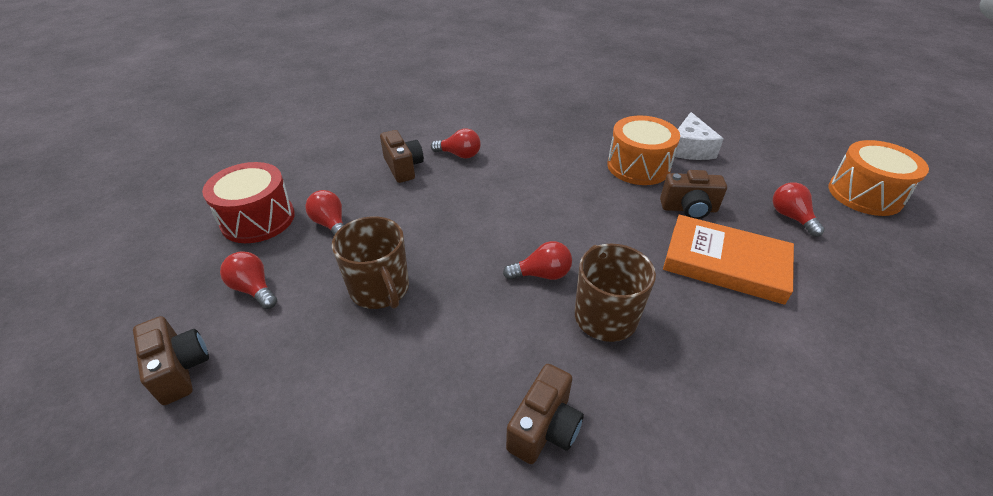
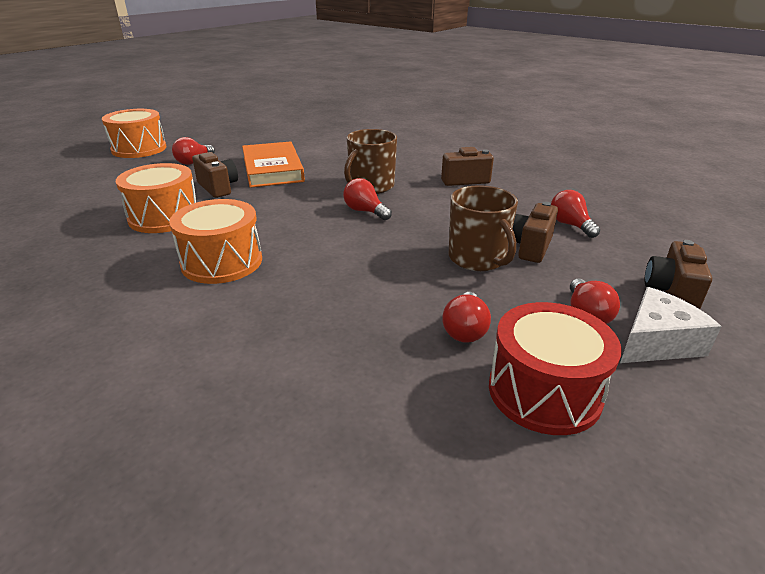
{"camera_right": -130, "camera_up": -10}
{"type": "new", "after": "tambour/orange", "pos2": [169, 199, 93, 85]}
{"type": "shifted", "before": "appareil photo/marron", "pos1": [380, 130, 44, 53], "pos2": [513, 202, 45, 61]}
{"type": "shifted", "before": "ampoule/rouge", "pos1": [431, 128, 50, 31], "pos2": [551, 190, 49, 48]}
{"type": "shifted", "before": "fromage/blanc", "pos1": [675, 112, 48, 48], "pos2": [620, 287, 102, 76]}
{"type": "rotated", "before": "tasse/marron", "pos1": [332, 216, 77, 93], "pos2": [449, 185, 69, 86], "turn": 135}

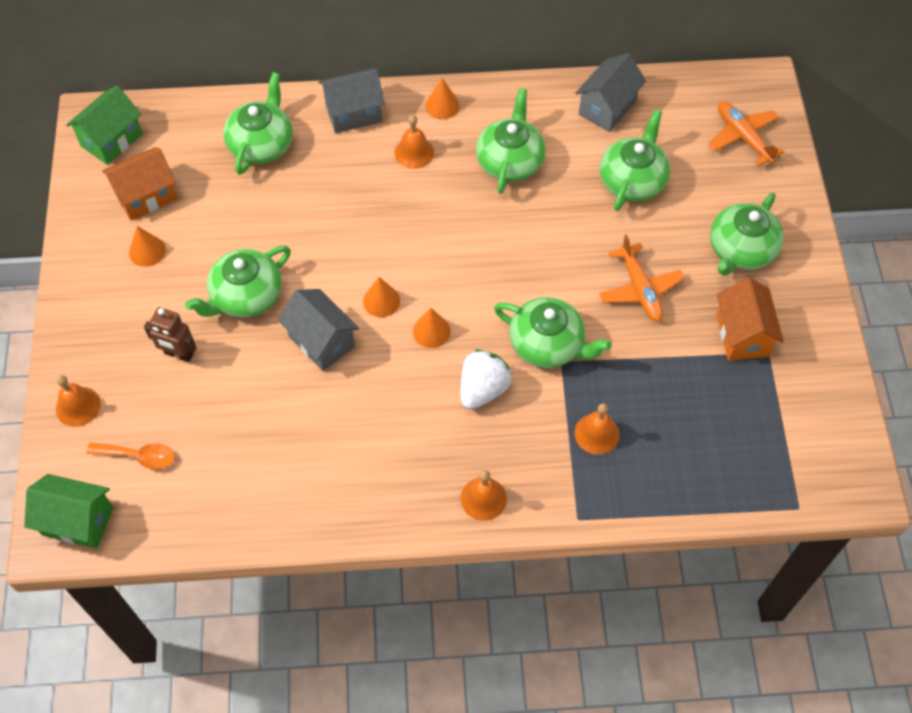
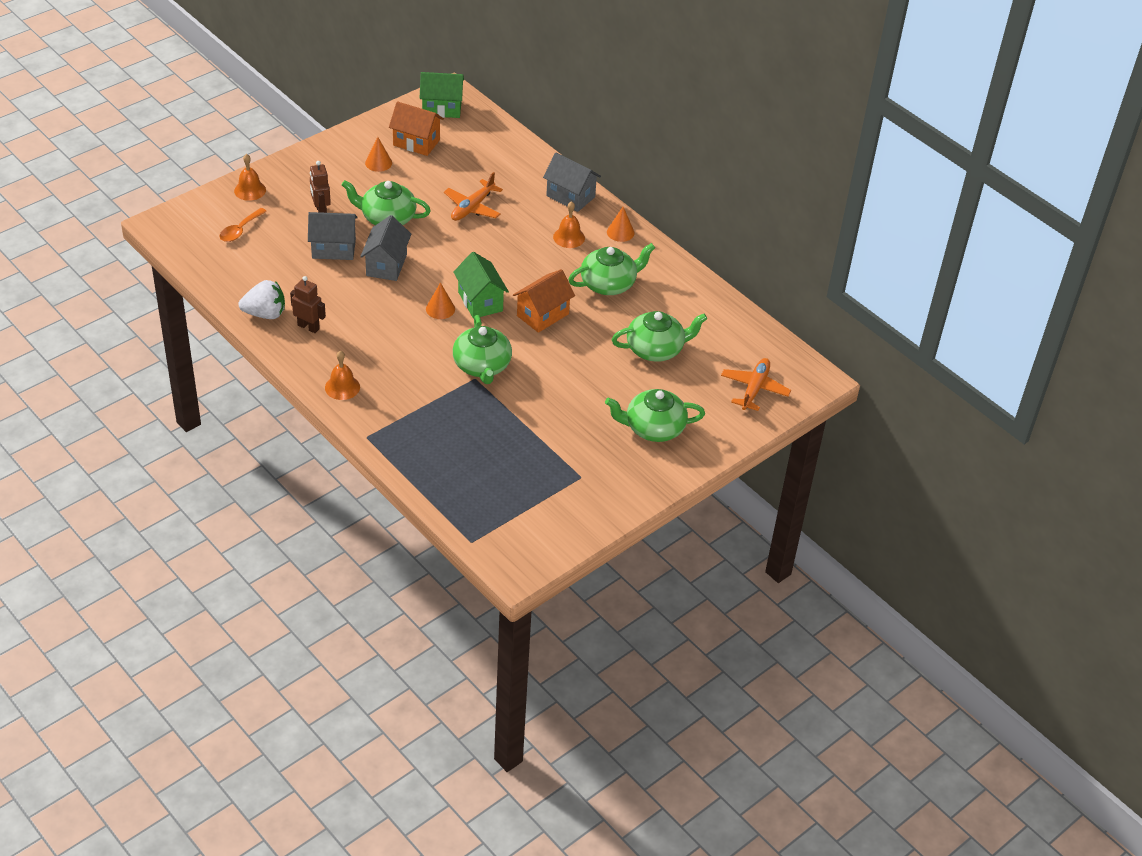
{"camera_right": 50, "camera_up": -15}
{"type": "gone", "before": "théière/vert", "pos1": [223, 72, 70, 103]}
{"type": "gone", "before": "cône/orange", "pos1": [363, 277, 37, 40]}
{"type": "gone", "before": "cloche/orange", "pos1": [574, 403, 45, 52]}
{"type": "new", "after": "robot/marron", "pos2": [290, 276, 36, 57]}
{"type": "shifted", "before": "maison/vert", "pos1": [24, 474, 89, 74], "pos2": [454, 252, 55, 67]}
{"type": "shifted", "before": "fraise/blanc", "pos1": [461, 349, 51, 61], "pos2": [238, 280, 47, 39]}
{"type": "shifted", "before": "maison/gris", "pos1": [575, 53, 71, 79], "pos2": [308, 212, 50, 48]}
{"type": "shifted", "before": "avion/orange", "pos1": [599, 234, 86, 88], "pos2": [444, 172, 59, 49]}
{"type": "shifted", "before": "maison/orange", "pos1": [717, 277, 67, 84], "pos2": [513, 269, 62, 64]}
{"type": "rotated", "before": "cuillère/orange", "pos1": [87, 442, 88, 27], "pos2": [219, 208, 48, 34], "turn": 60}

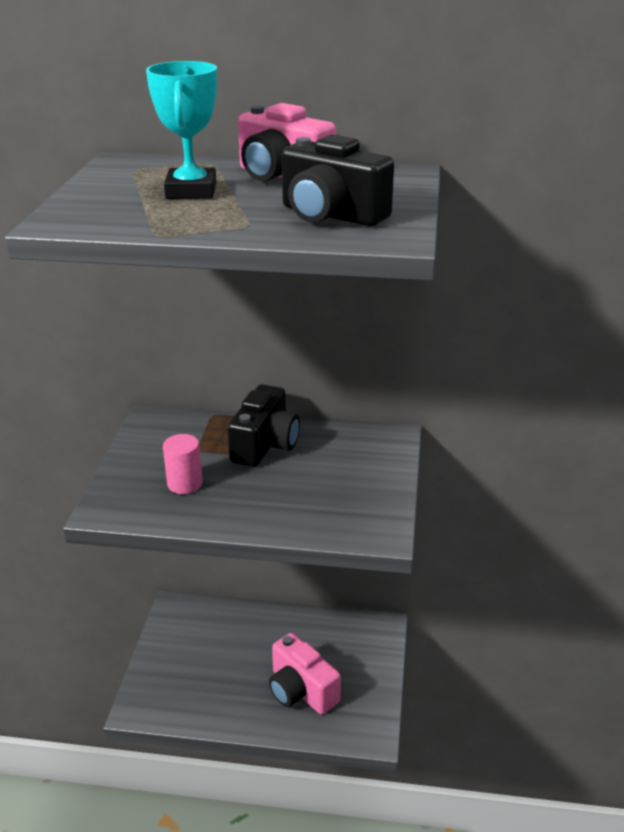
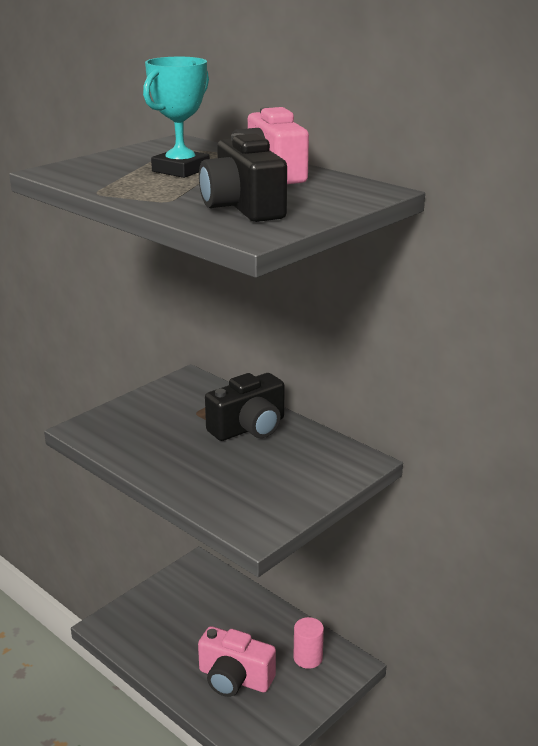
{"camera_right": 35, "camera_up": -5}
{"type": "shifted", "before": "cylindre/rose", "pos1": [163, 434, 39, 60], "pos2": [294, 617, 30, 52]}
{"type": "rotated", "before": "appareil photo/rose", "pos1": [269, 633, 72, 81], "pos2": [198, 626, 78, 71], "turn": -60}

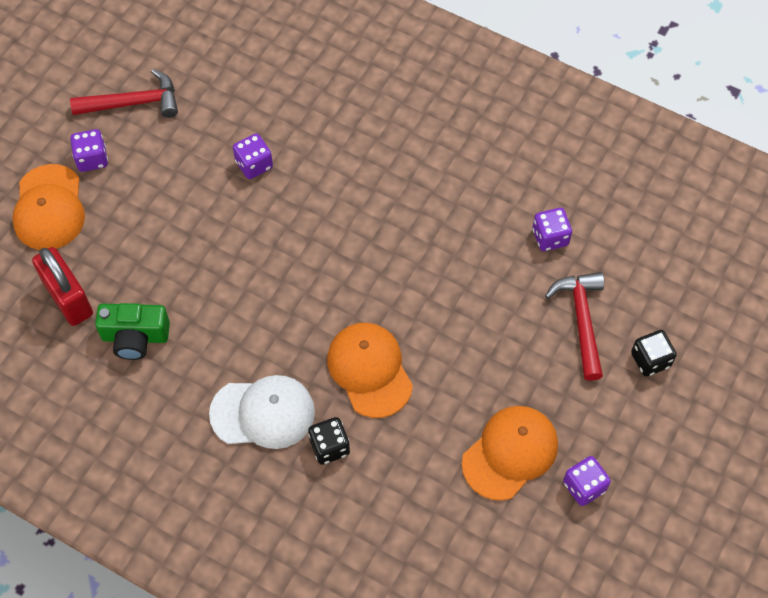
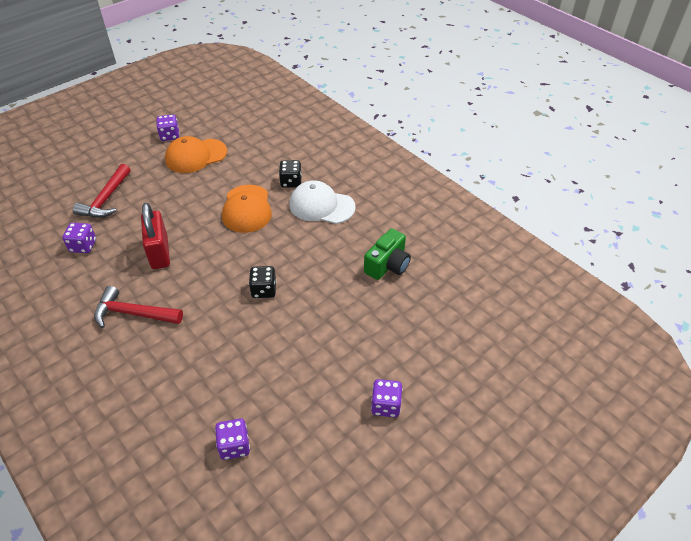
{"camera_right": -160, "camera_up": -15}
{"type": "gone", "before": "casquette/orange", "pos1": [12, 164, 73, 86]}
{"type": "shifted", "before": "cadenas/rouge", "pos1": [32, 247, 61, 79], "pos2": [141, 203, 29, 66]}
{"type": "shifted", "before": "marteau/rouge", "pos1": [70, 69, 108, 49], "pos2": [94, 286, 89, 42]}
{"type": "shifted", "before": "dé/violet", "pos1": [233, 133, 40, 46], "pos2": [215, 419, 35, 41]}
{"type": "shifted", "before": "dé/noir", "pos1": [631, 330, 46, 47], "pos2": [249, 266, 27, 32]}
{"type": "rotated", "before": "appareil photo/vert", "pos1": [95, 303, 75, 57], "pos2": [364, 228, 47, 52], "turn": 105}

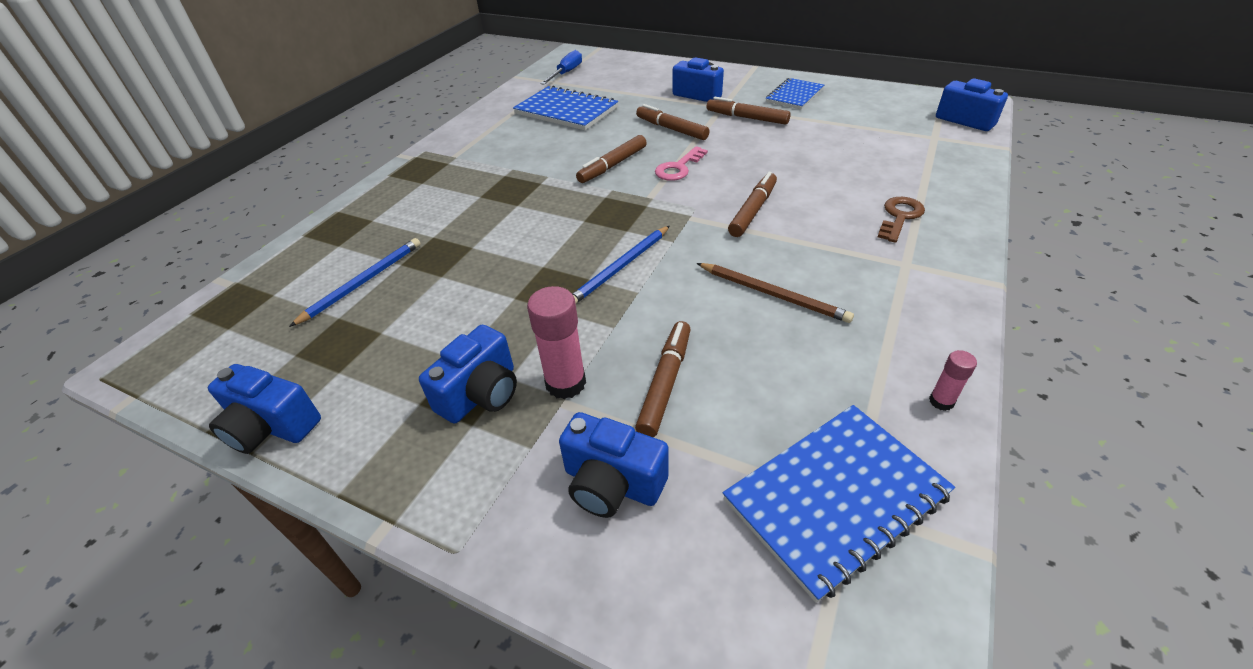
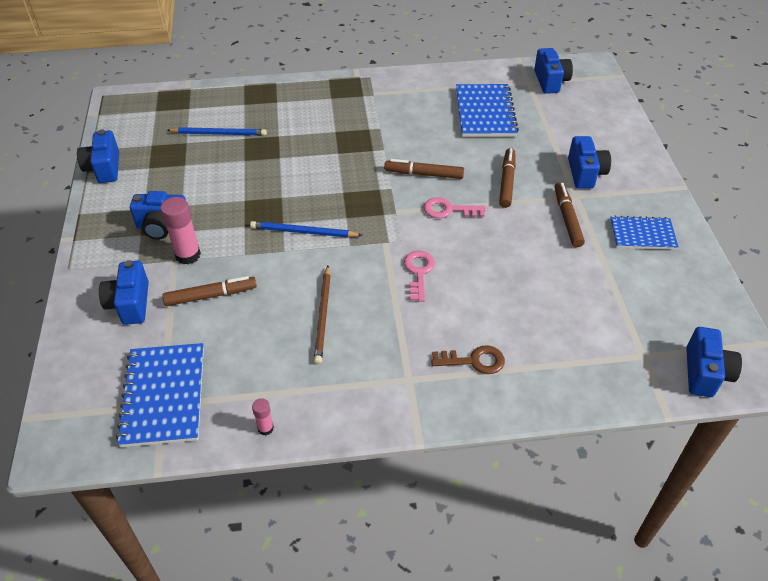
{"camera_right": 55, "camera_up": 5}
{"type": "swapped", "before": "tournevis/bleu", "after": "appareil photo/bleu", "pos1": [540, 50, 42, 35], "pos2": [534, 48, 39, 46]}
{"type": "swapped", "before": "feutre/marron", "after": "clé/rose", "pos1": [728, 172, 49, 65], "pos2": [404, 251, 31, 51]}
{"type": "rotated", "before": "carnet/bleu", "pos1": [723, 405, 232, 198], "pos2": [116, 343, 88, 104], "turn": 60}

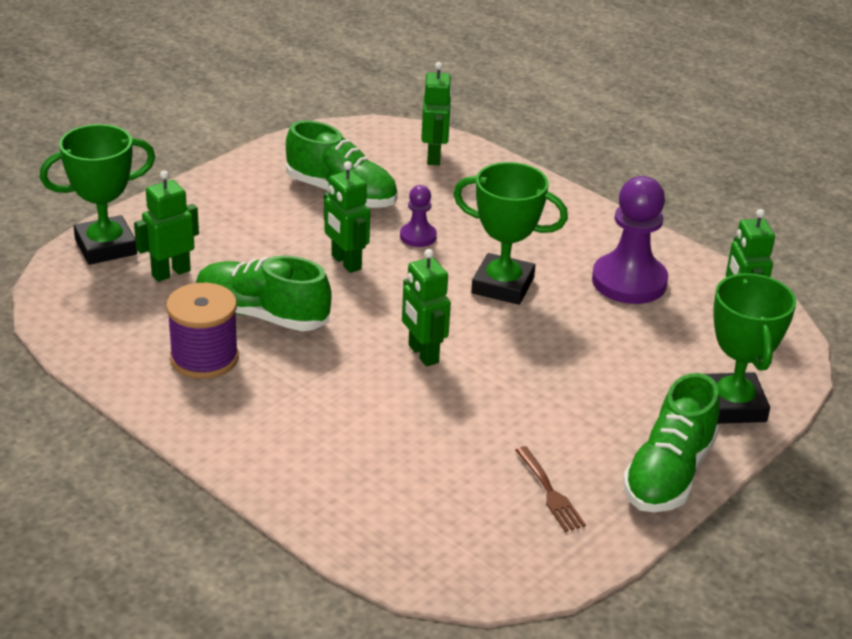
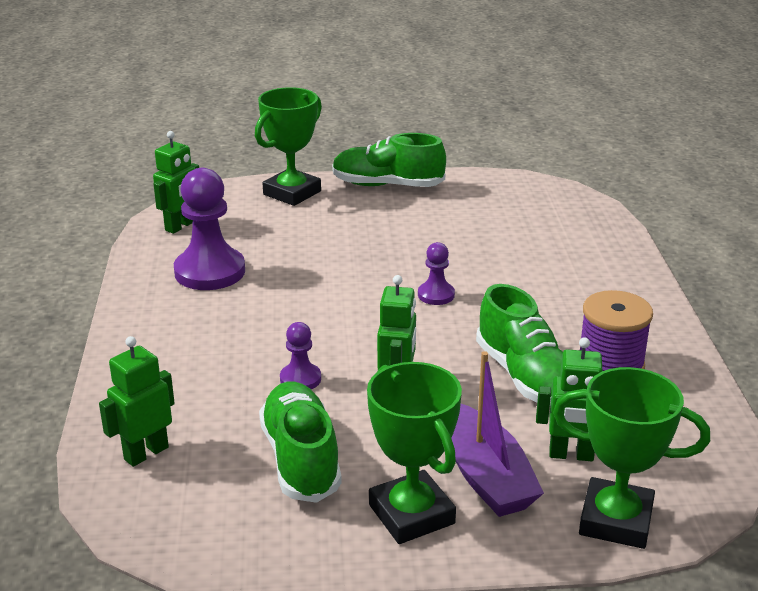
{"camera_right": -135, "camera_up": -5}
{"type": "gone", "before": "fourchette/marron", "pos1": [515, 446, 71, 86]}
{"type": "new", "after": "bateau/violet", "pos2": [451, 351, 93, 166]}
{"type": "shifted", "before": "trophée/vert", "pos1": [453, 162, 115, 143], "pos2": [367, 362, 95, 182]}
{"type": "swapped", "before": "robot/vert", "after": "pion/violet", "pos1": [402, 249, 49, 117], "pos2": [418, 242, 37, 63]}
{"type": "rotated", "before": "chaussure/vert", "pos1": [623, 373, 97, 139], "pos2": [332, 133, 114, 54], "turn": -150}

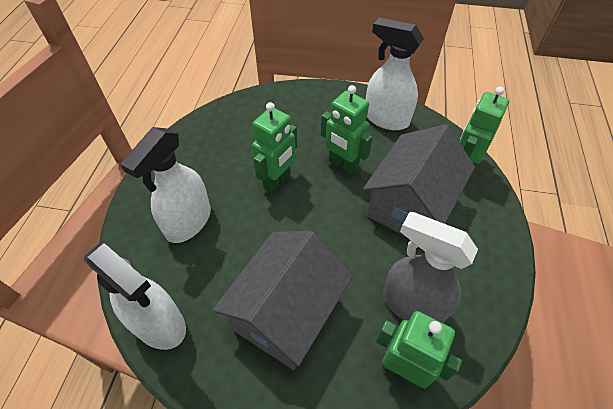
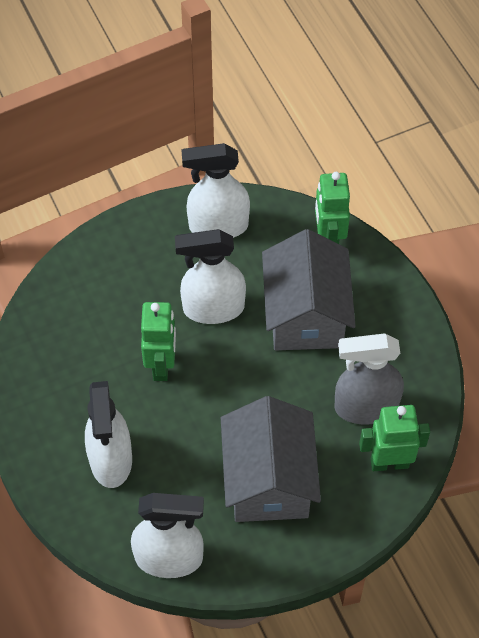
{"camera_right": -35, "camera_up": 5}
{"type": "swapped", "before": "robot/vert", "after": "vaporisateur/blanc", "pos1": [321, 85, 52, 89], "pos2": [175, 229, 71, 95]}

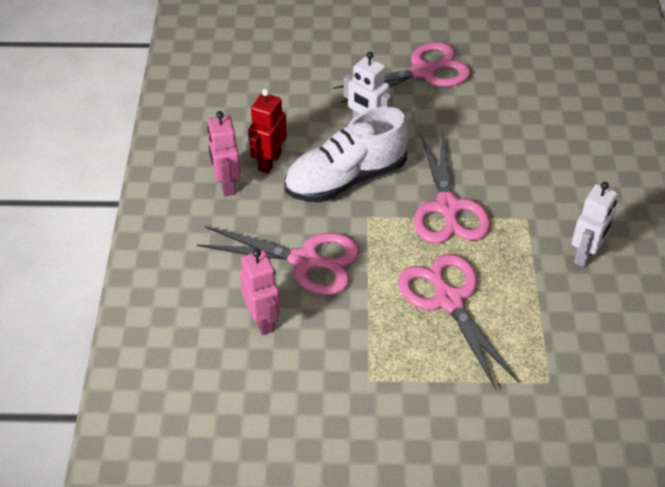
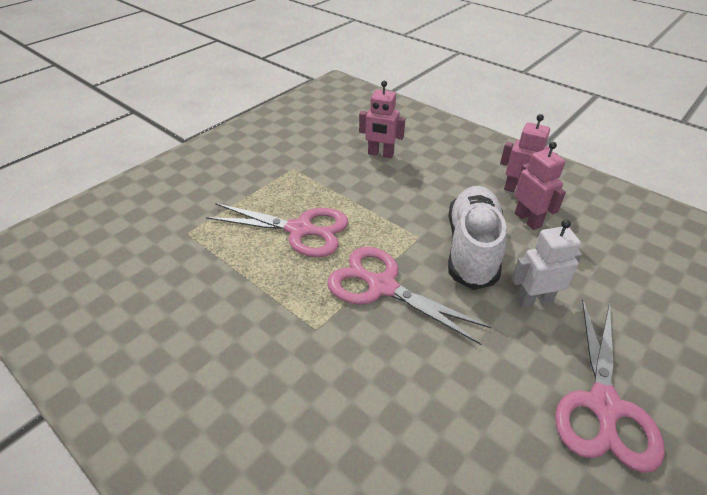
{"camera_right": 130, "camera_up": -5}
{"type": "gone", "before": "ciseaux/rose", "pos1": [197, 226, 162, 69]}
{"type": "gone", "before": "robot/blanc", "pos1": [572, 182, 46, 85]}
{"type": "repainted", "before": "robot/rouge", "after": "robot/rose", "pos1": [249, 89, 38, 84], "pos2": [515, 142, 51, 88]}

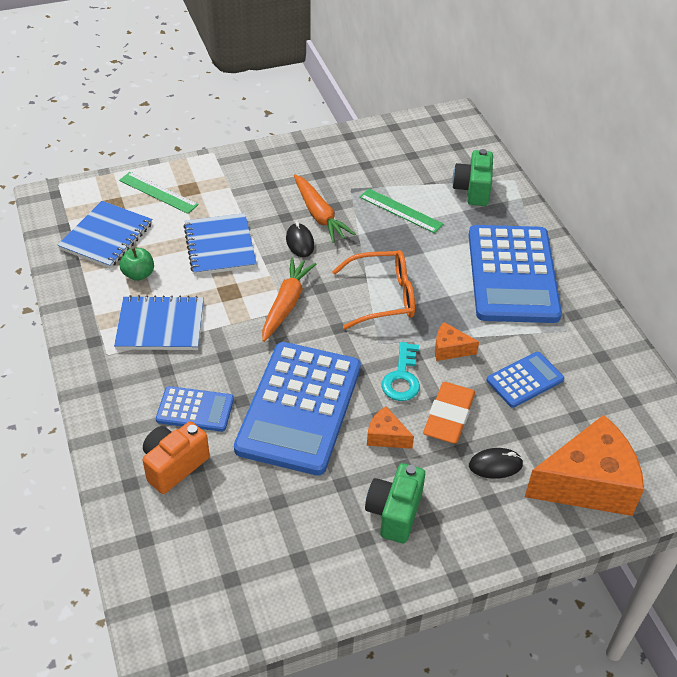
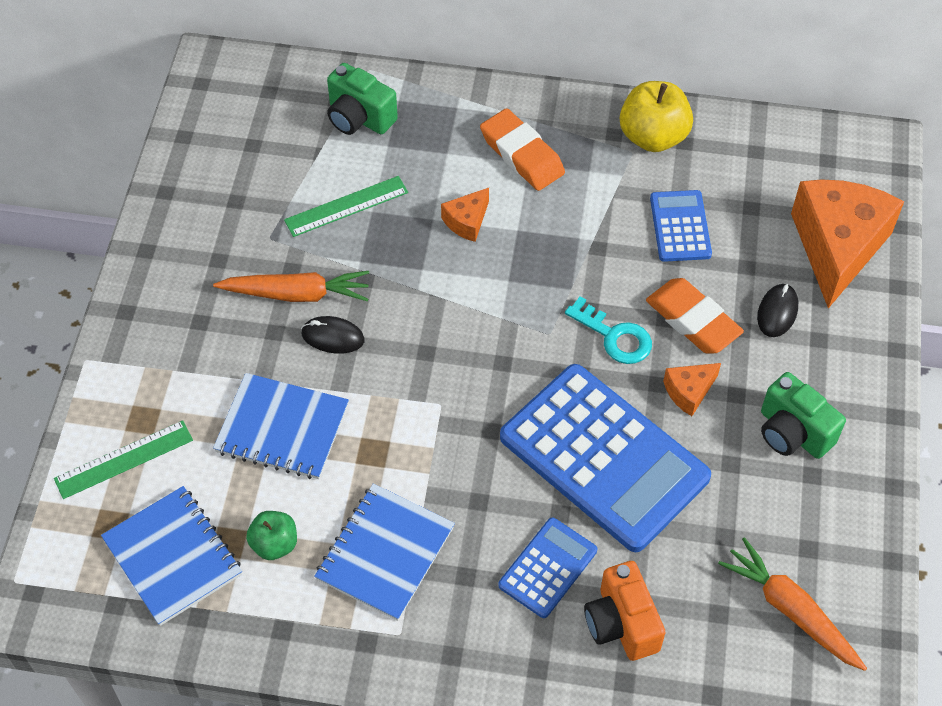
{"camera_right": -60, "camera_up": 10}
{"type": "gone", "before": "lunettes/orange", "pos1": [332, 250, 83, 79]}
{"type": "new", "after": "pomme/jaune", "pos2": [620, 81, 73, 71]}
{"type": "shifted", "before": "carotte/orange", "pos1": [262, 257, 54, 85], "pos2": [718, 537, 149, 134]}
{"type": "shifted", "before": "fromage/orange", "pos1": [435, 322, 44, 39], "pos2": [441, 188, 48, 54]}
{"type": "swapped", "before": "calculatrice/bleu", "after": "gomme/orange", "pos1": [469, 225, 93, 98], "pos2": [480, 108, 85, 83]}

